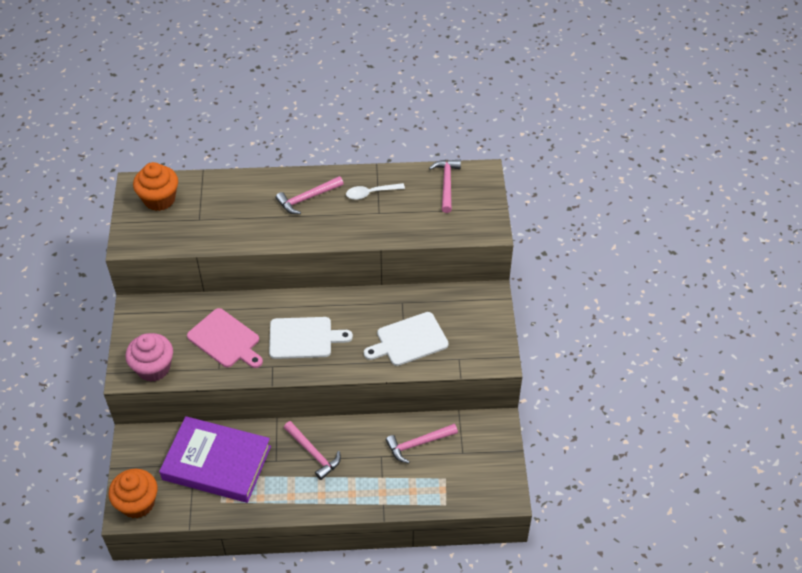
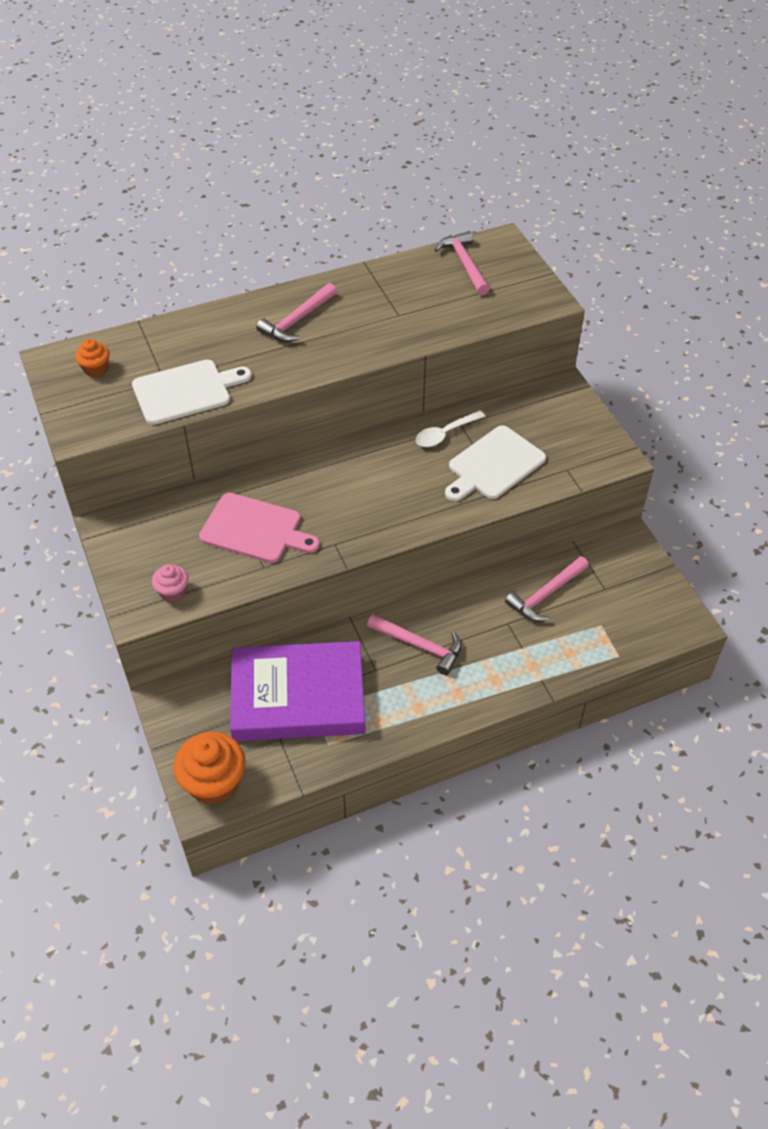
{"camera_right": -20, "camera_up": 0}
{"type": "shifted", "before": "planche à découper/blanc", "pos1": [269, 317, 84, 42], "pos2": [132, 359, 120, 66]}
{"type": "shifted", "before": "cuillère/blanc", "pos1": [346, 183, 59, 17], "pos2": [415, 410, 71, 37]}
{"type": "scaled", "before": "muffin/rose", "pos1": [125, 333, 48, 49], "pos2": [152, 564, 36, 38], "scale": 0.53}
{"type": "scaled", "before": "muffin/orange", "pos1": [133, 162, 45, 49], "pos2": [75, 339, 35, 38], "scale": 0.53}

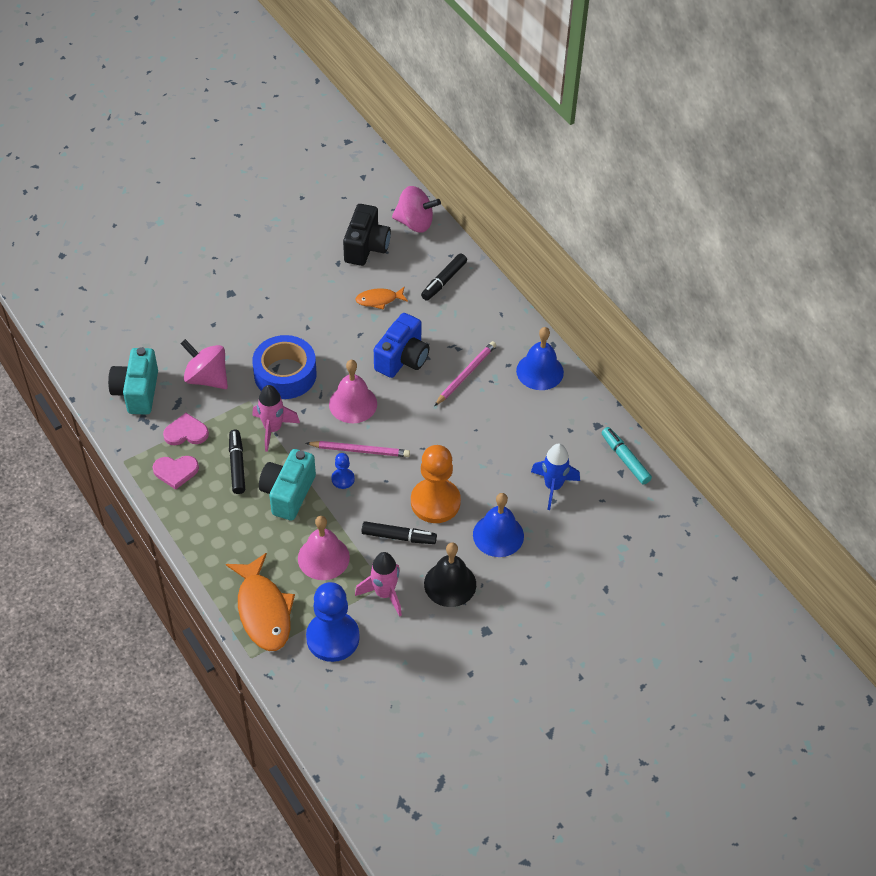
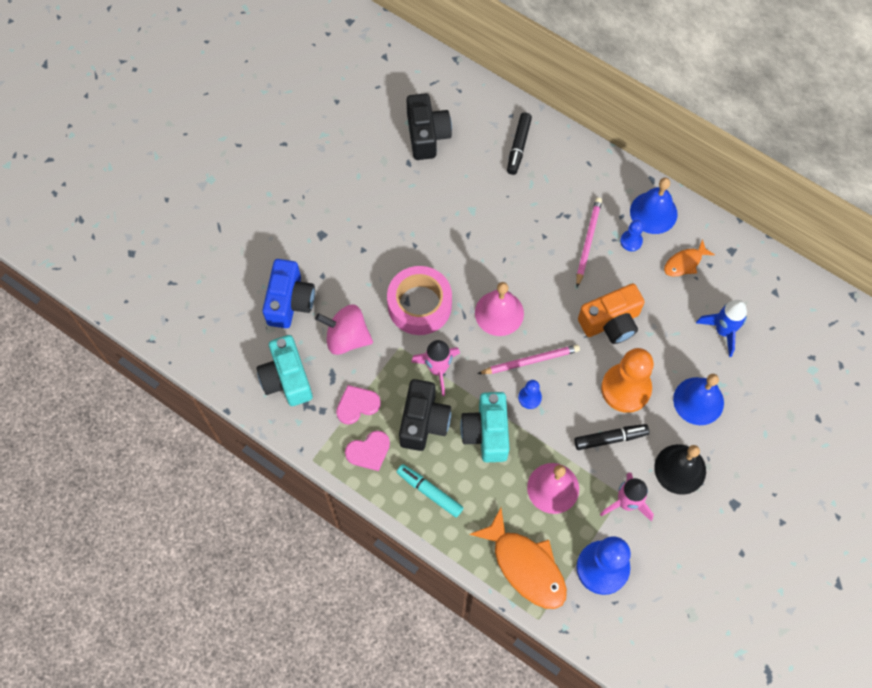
{"camera_right": -20, "camera_up": 15}
{"type": "gone", "before": "toupie/rose", "pos1": [392, 186, 49, 47]}
{"type": "new", "after": "appareil photo/orange", "pos2": [578, 284, 67, 60]}
{"type": "new", "after": "pion/bleu", "pos2": [620, 220, 23, 31]}
{"type": "shifted", "before": "poisson/orange", "pos1": [356, 287, 52, 23], "pos2": [664, 239, 51, 38]}
{"type": "shifted", "before": "appareil photo/bleu", "pos1": [374, 313, 56, 65], "pos2": [262, 259, 53, 69]}
{"type": "shifted", "before": "feutre/turquoise", "pos1": [601, 427, 51, 58], "pos2": [397, 464, 67, 54]}
{"type": "swapped", "before": "feutre/noir", "after": "appareil photo/noir", "pos1": [229, 430, 16, 64], "pos2": [399, 379, 52, 72]}
{"type": "repainted", "before": "ruban adhésif/bleu", "after": "ruban adhésif/rose", "pos1": [252, 335, 65, 64], "pos2": [387, 266, 65, 69]}

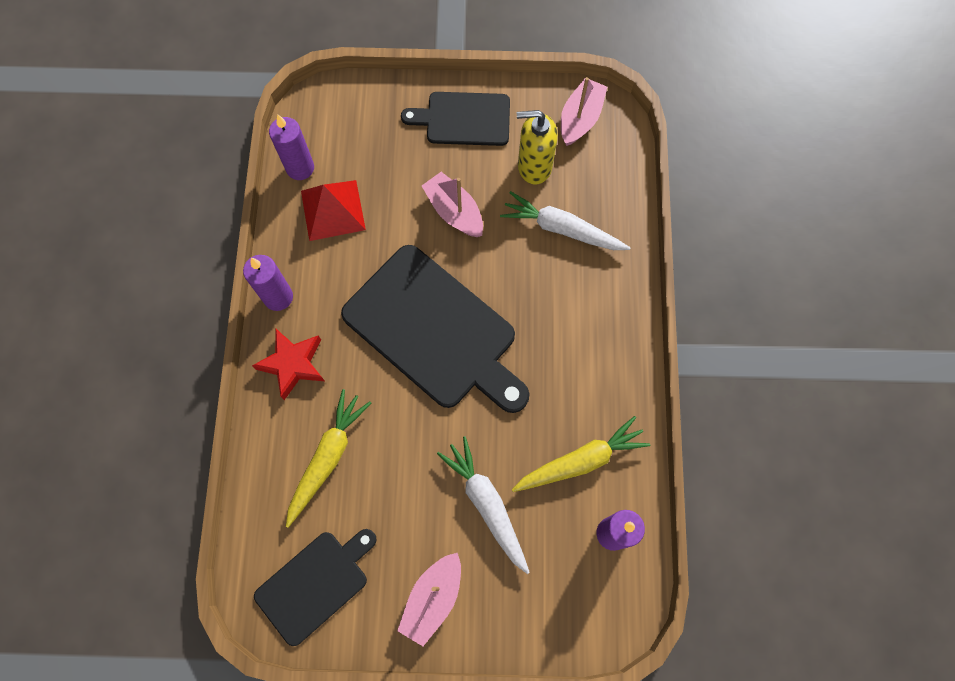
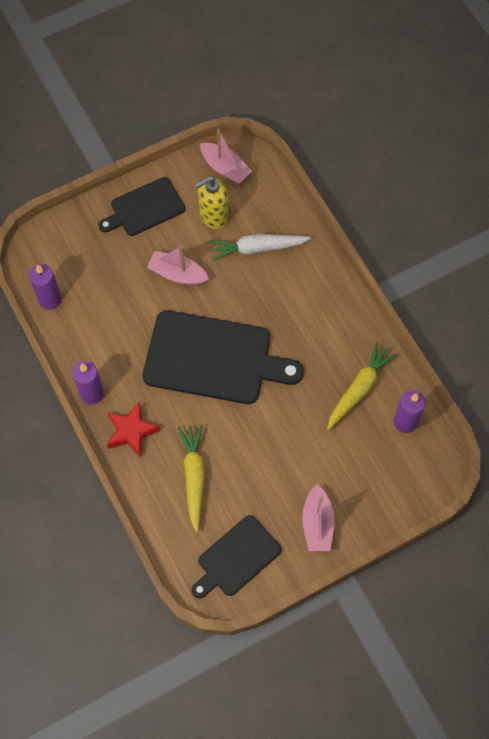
{"camera_right": -30, "camera_up": -5}
{"type": "gone", "before": "pyramide/rouge", "pos1": [301, 180, 65, 61]}
{"type": "gone", "before": "carotte/blanc", "pos1": [437, 436, 93, 138]}
{"type": "rotated", "before": "planche à découper/noir", "pos1": [254, 529, 123, 117], "pos2": [191, 515, 91, 84], "turn": -150}
{"type": "rotated", "before": "bateau/rose", "pos1": [561, 77, 46, 69], "pos2": [200, 129, 52, 55], "turn": 135}

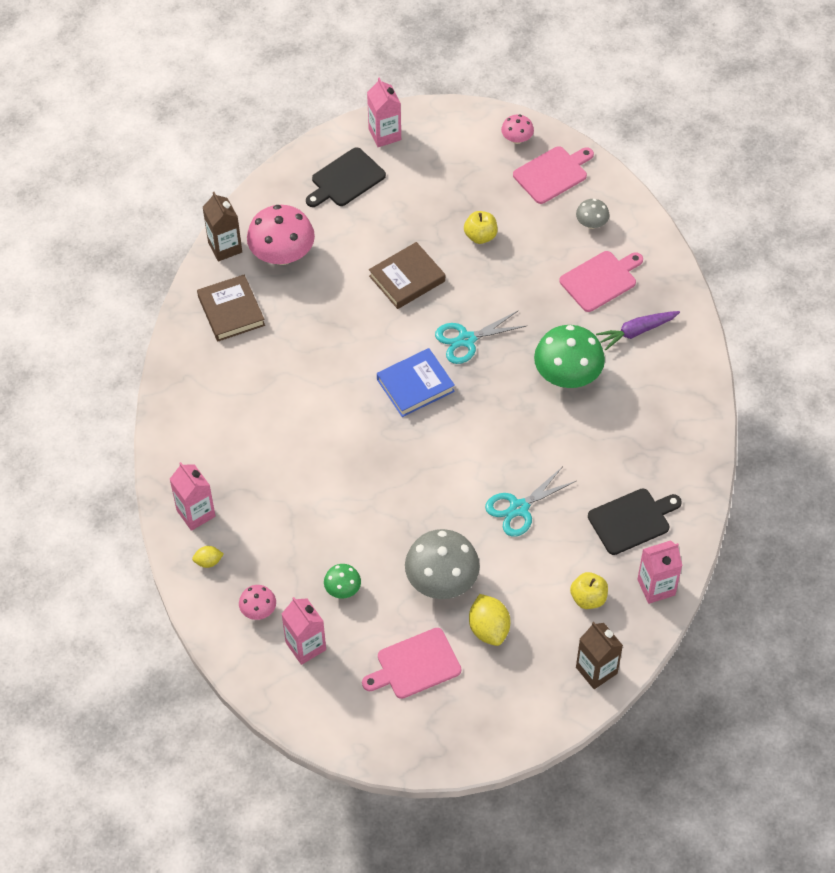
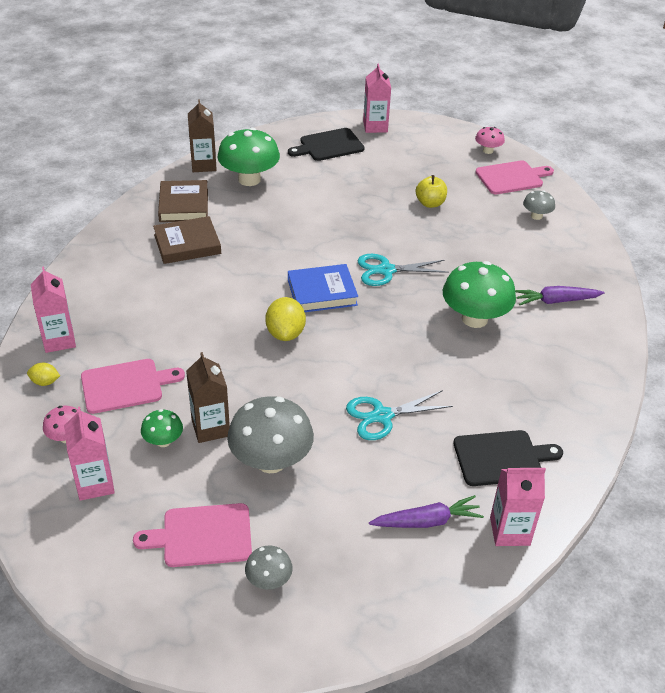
{"camera_right": 15, "camera_up": -15}
{"type": "new", "after": "champignon/gris", "pos2": [245, 546, 48, 44]}
{"type": "shifted", "before": "livre/marron", "pos1": [369, 242, 76, 67], "pos2": [153, 216, 68, 48]}
{"type": "shifted", "before": "citron/jaune", "pos1": [469, 594, 41, 52], "pos2": [265, 297, 41, 44]}
{"type": "shifted", "before": "planche à découper/rose", "pos1": [559, 251, 84, 61], "pos2": [81, 359, 104, 55]}
{"type": "shifted", "before": "brique de lait/marron", "pos1": [576, 622, 47, 67], "pos2": [186, 352, 44, 91]}
{"type": "swapped", "before": "pomme/jaune", "after": "carotte/violet", "pos1": [570, 572, 38, 37], "pos2": [369, 495, 115, 33]}
{"type": "repainted", "before": "champignon/rose", "after": "champignon/vert", "pos1": [247, 205, 68, 60], "pos2": [218, 127, 62, 59]}

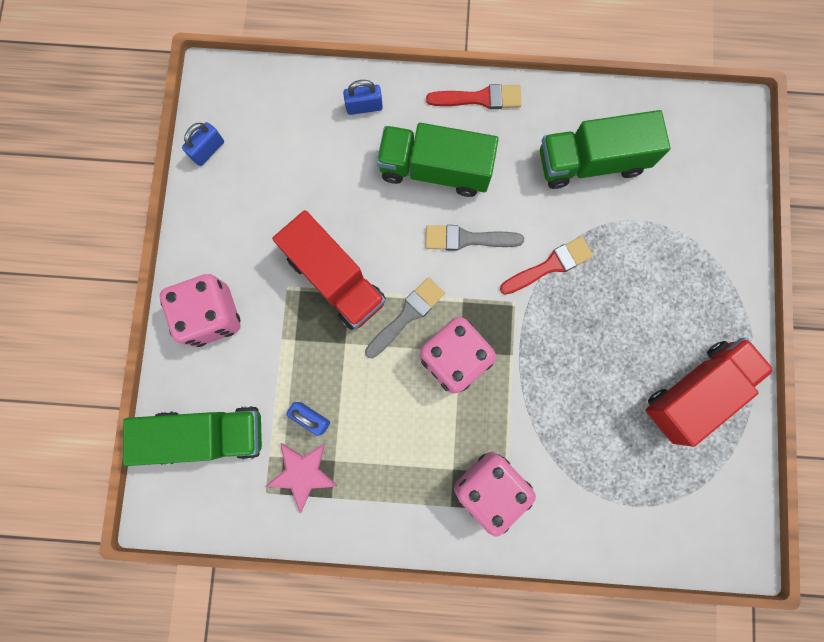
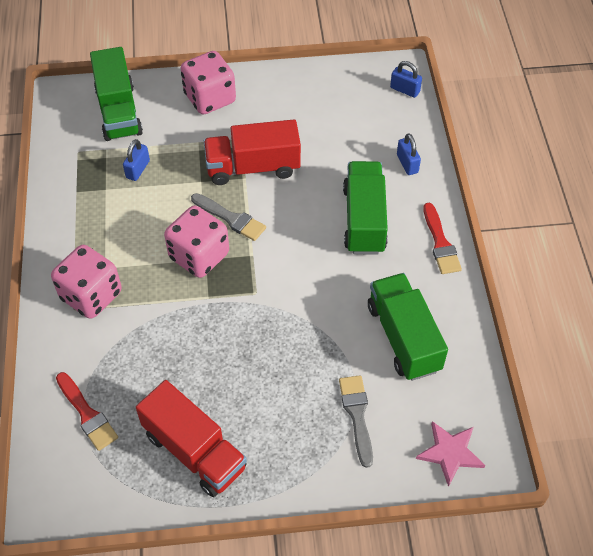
{"camera_right": 80, "camera_up": -25}
{"type": "shifted", "before": "cadenas/bleu", "pos1": [182, 122, 42, 44], "pos2": [390, 61, 32, 37]}
{"type": "shifted", "before": "étoile/rose", "pos1": [266, 443, 72, 70], "pos2": [416, 421, 69, 66]}
{"type": "shifted", "before": "pinceau/gris", "pos1": [426, 225, 98, 26], "pos2": [339, 375, 34, 93]}
{"type": "shifted", "before": "pinceau/rouge", "pos1": [500, 236, 93, 59], "pos2": [56, 372, 62, 79]}
{"type": "rotated", "before": "camion/rouge", "pos1": [272, 210, 114, 120], "pos2": [204, 119, 97, 66], "turn": 45}

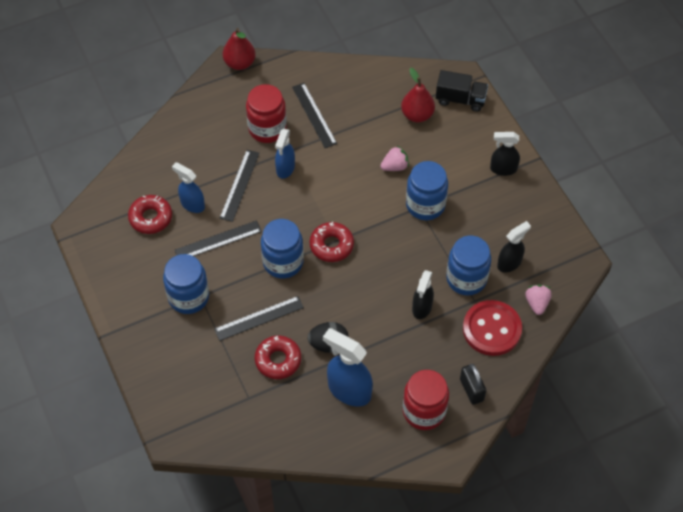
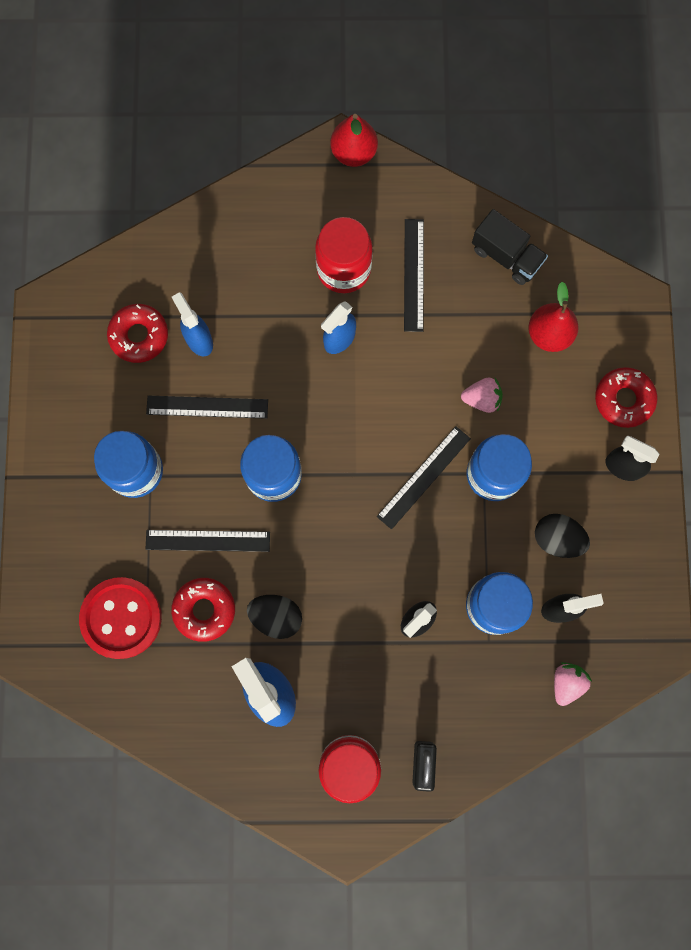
{"camera_right": 25, "camera_up": 20}
{"type": "new", "after": "œuf/noir", "pos2": [535, 514, 55, 44]}
{"type": "shifted", "before": "règle/noir", "pos1": [219, 150, 41, 72], "pos2": [377, 426, 94, 104]}
{"type": "shifted", "before": "beignet/rouge", "pos1": [310, 222, 44, 40], "pos2": [595, 367, 63, 61]}
{"type": "shifted", "before": "camion/noir", "pos1": [436, 70, 52, 42], "pos2": [472, 209, 76, 76]}
{"type": "shifted", "before": "bouton/rouge", "pos1": [463, 300, 59, 56], "pos2": [79, 577, 83, 82]}

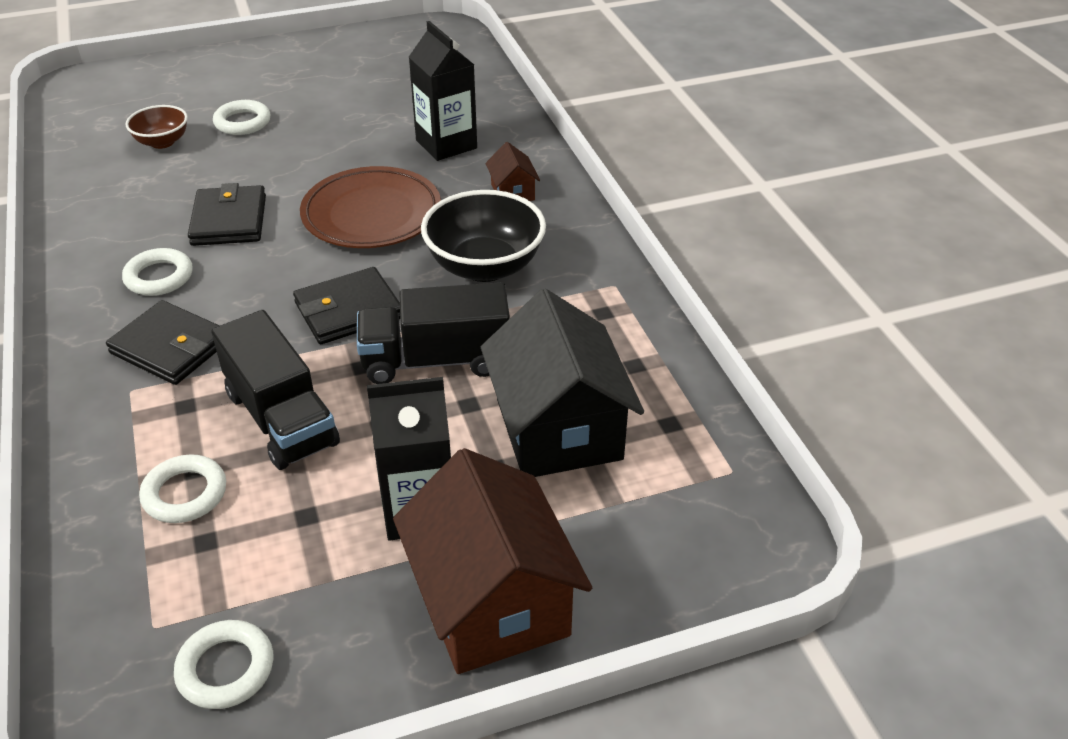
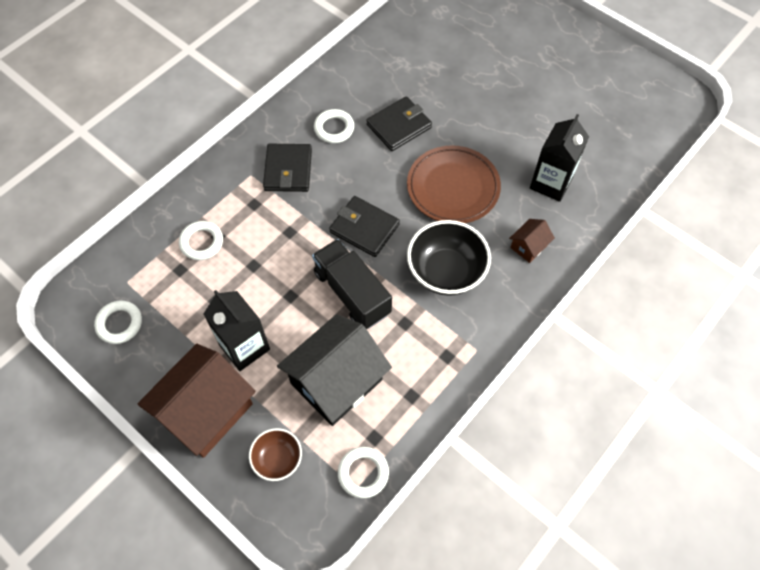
{"camera_right": 60, "camera_up": 20}
{"type": "gone", "before": "camion/noir", "pos1": [211, 310, 129, 160]}
{"type": "shifted", "before": "bol/marron", "pos1": [126, 105, 62, 44], "pos2": [249, 428, 53, 53]}
{"type": "shifted", "before": "anneau/blanc", "pos1": [213, 100, 57, 35], "pos2": [338, 447, 51, 51]}

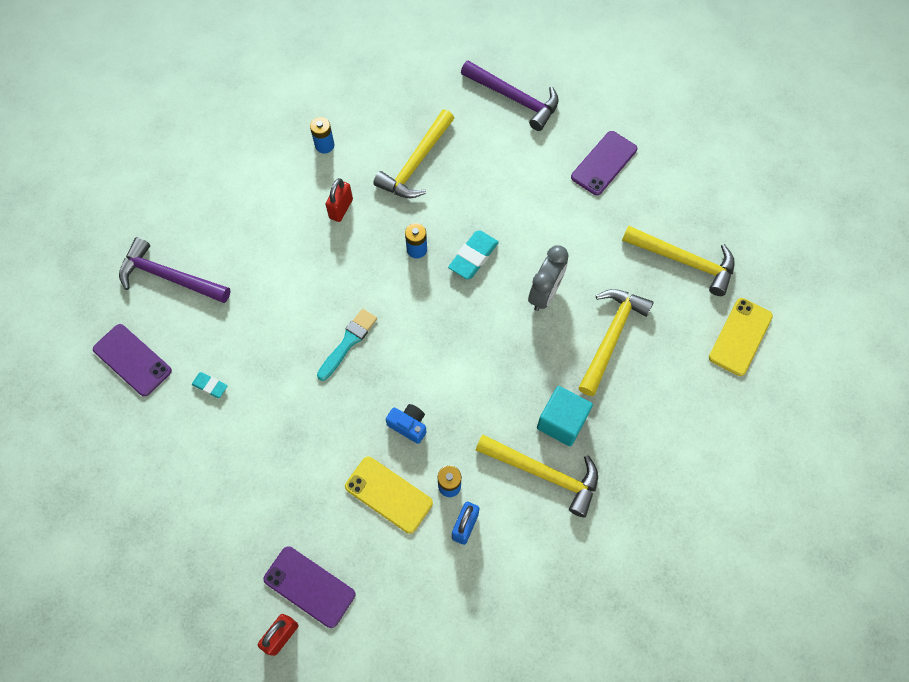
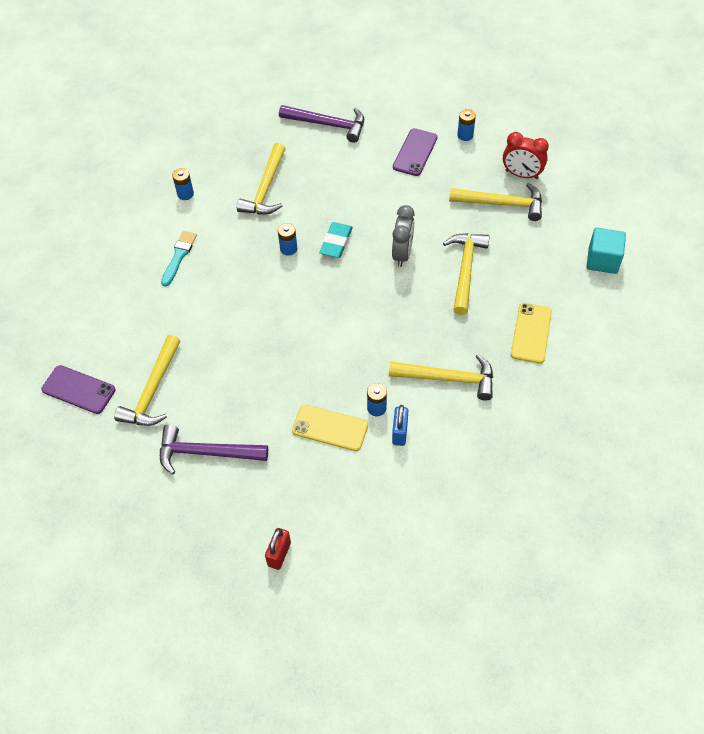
{"camera_right": -15, "camera_up": -10}
{"type": "gone", "before": "téléphone/violet", "pos1": [263, 546, 92, 82]}
{"type": "gone", "before": "cadenas/rouge", "pos1": [325, 178, 28, 44]}
{"type": "gone", "before": "appareil photo/bleu", "pos1": [386, 404, 40, 40]}
{"type": "new", "after": "pile/bleu", "pos2": [457, 109, 19, 32]}
{"type": "new", "after": "réveil/rouge", "pos2": [503, 132, 46, 47]}
{"type": "shifted", "before": "marteau/violet", "pos1": [119, 237, 111, 66], "pos2": [160, 425, 108, 50]}
{"type": "shifted", "before": "pinceau/turquoise", "pos1": [317, 309, 60, 72], "pos2": [161, 231, 36, 56]}
{"type": "shifted", "before": "cube/turquoise", "pos1": [537, 386, 56, 60], "pos2": [586, 228, 40, 46]}
{"type": "shifted", "before": "téléphone/jaune", "pos1": [709, 298, 64, 78], "pos2": [511, 303, 41, 61]}
{"type": "swapped", "before": "gomme/turquoise", "after": "marteau/jaune", "pos1": [192, 372, 35, 26], "pos2": [114, 335, 66, 91]}

